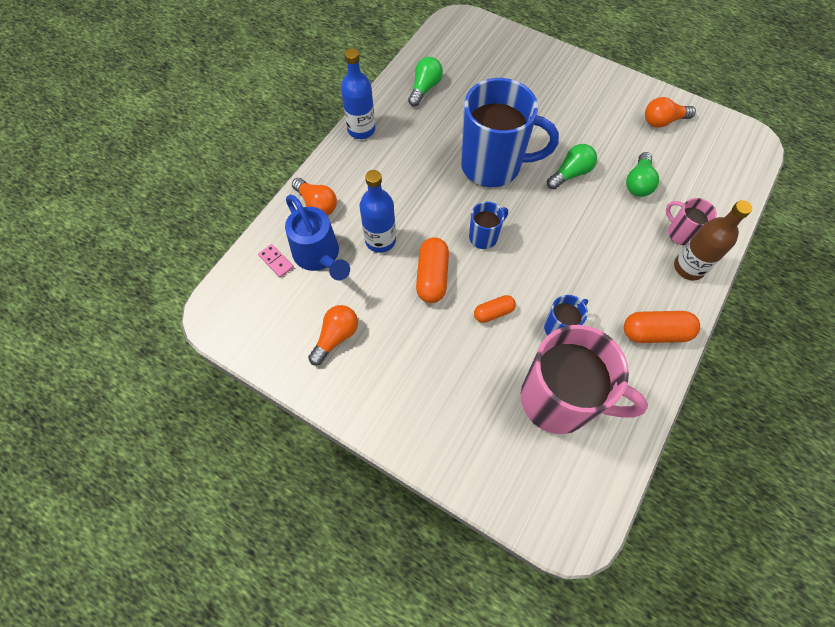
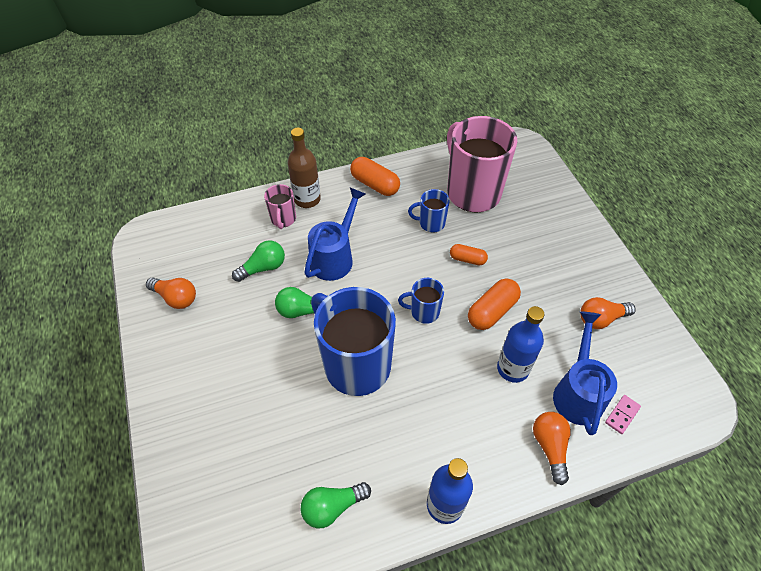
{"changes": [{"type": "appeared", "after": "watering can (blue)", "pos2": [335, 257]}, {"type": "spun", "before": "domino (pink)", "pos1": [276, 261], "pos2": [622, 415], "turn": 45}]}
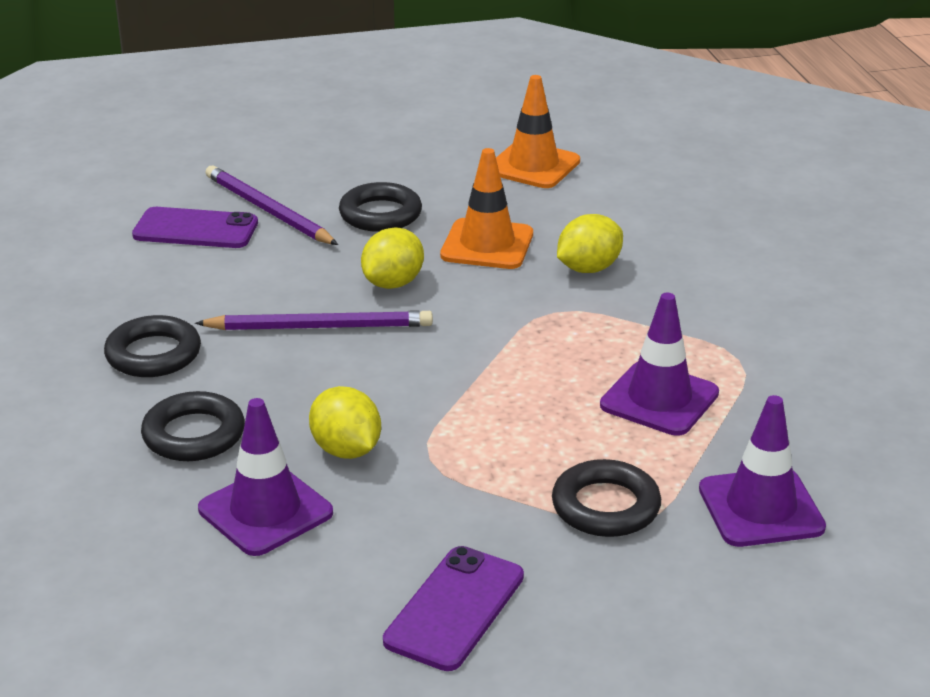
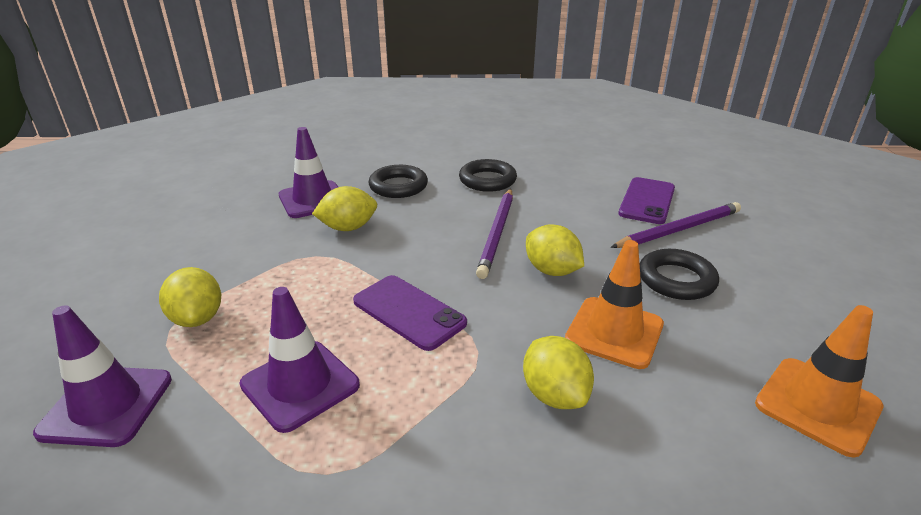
{"changes": [{"type": "relocated", "before": "phone (purple)", "pos1": [455, 608], "pos2": [408, 312]}, {"type": "exchanged", "before": "ring (black)", "after": "lemon (yellow)", "pos1": [605, 506], "pos2": [197, 318]}]}
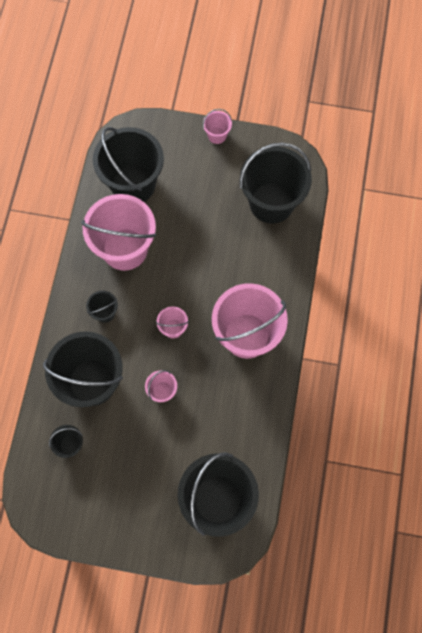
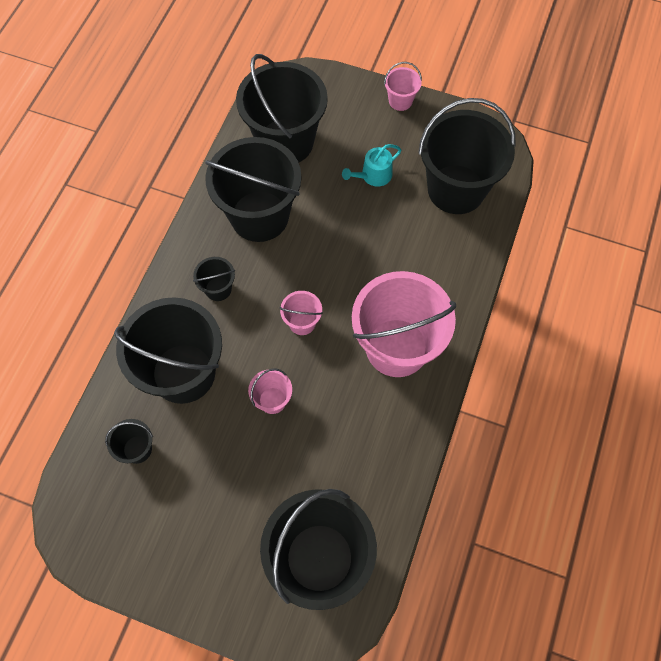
{"changes": [{"type": "appeared", "after": "watering can (turquoise)", "pos2": [373, 175]}, {"type": "colour", "before": "bucket (pink)", "after": "bucket (black)", "pos1": [125, 249], "pos2": [259, 216]}]}
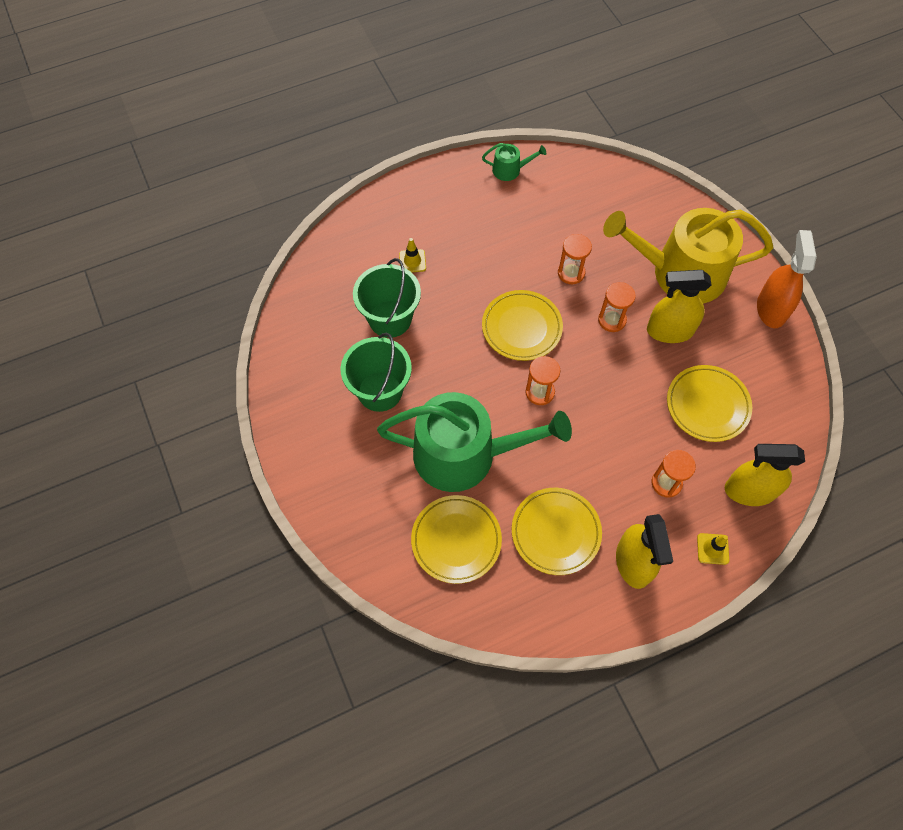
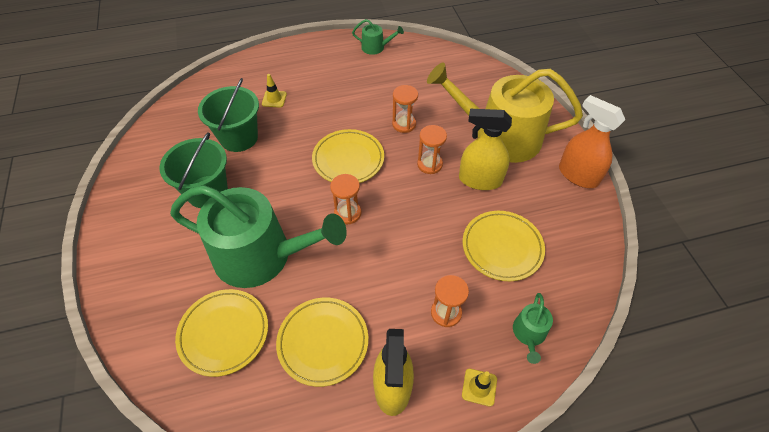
{"changes": [{"type": "exchanged", "before": "spray bottle (yellow)", "after": "watering can (green)", "pos1": [749, 491], "pos2": [529, 334]}, {"type": "spun", "before": "spray bottle (orange)", "pos1": [771, 309], "pos2": [578, 175], "turn": -60}]}
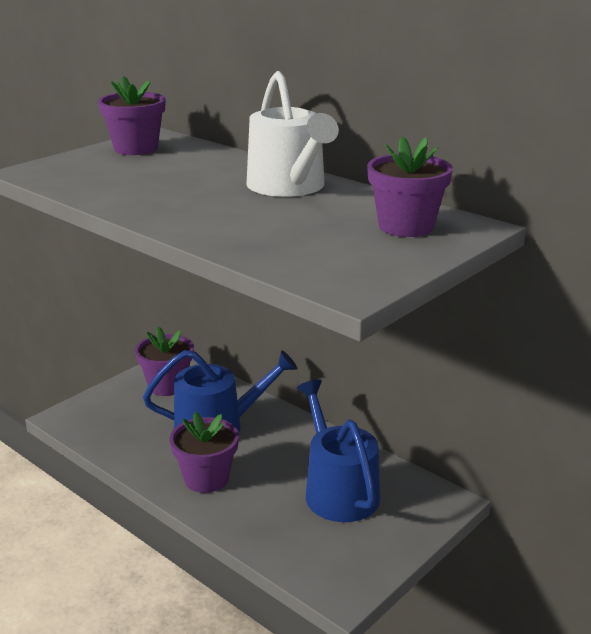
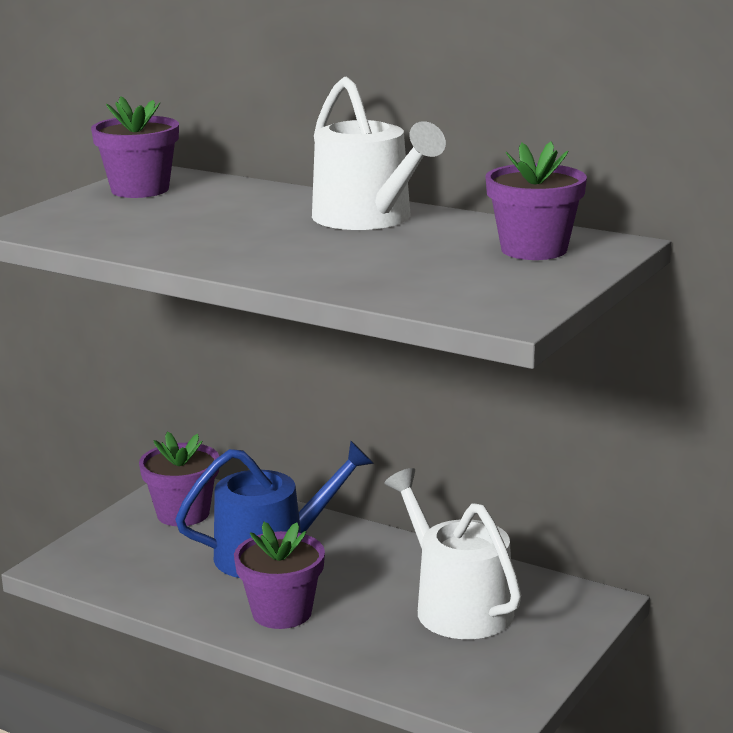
{"changes": [{"type": "colour", "before": "watering can (blue)", "after": "watering can (white)", "pos1": [338, 490], "pos2": [457, 606]}]}
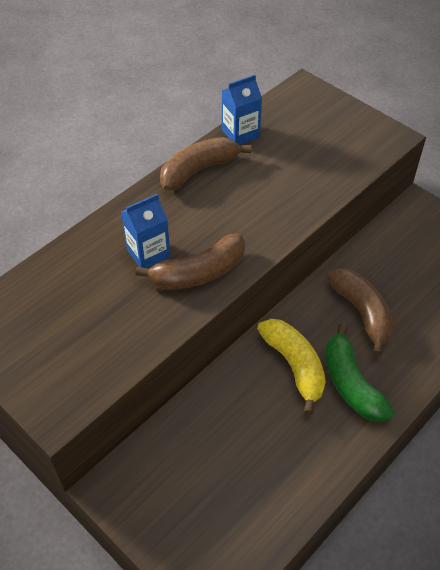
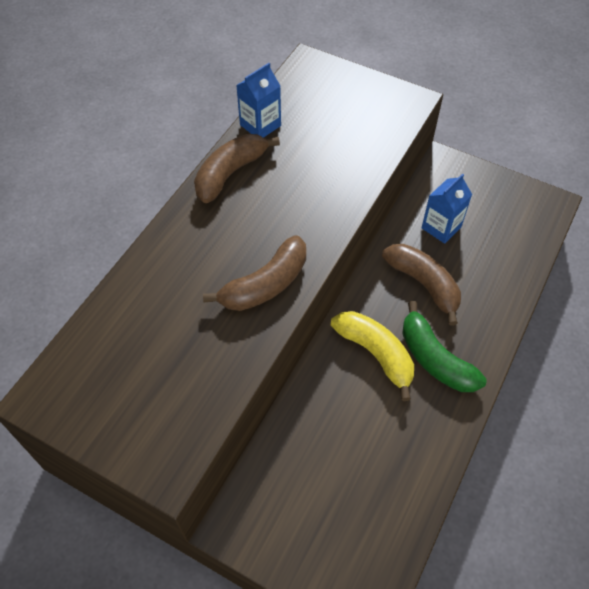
{"changes": [{"type": "relocated", "before": "carton (blue)", "pos1": [148, 253], "pos2": [441, 227]}]}
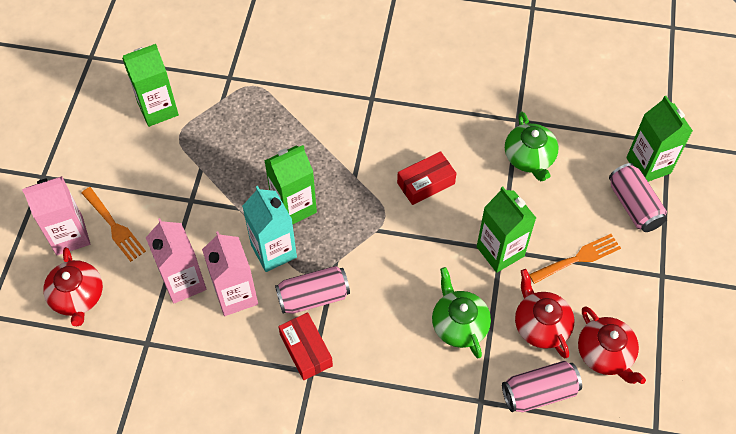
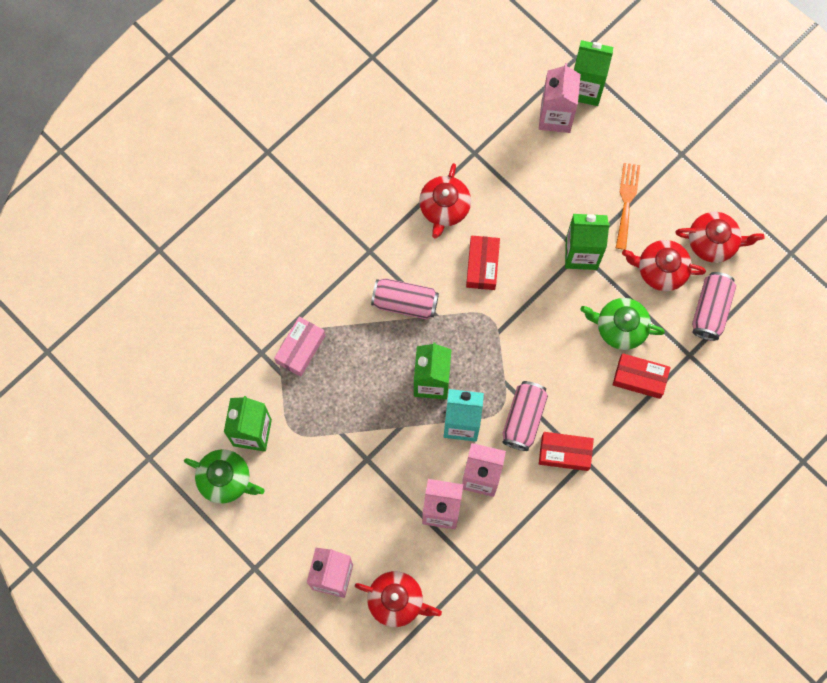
{"changes": [{"type": "missing", "before": "fork (orange)", "pos1": [114, 227]}, {"type": "appeared", "after": "box (pink)", "pos2": [300, 349]}, {"type": "appeared", "after": "teapot (red)", "pos2": [444, 208]}, {"type": "appeared", "after": "carton (pink)", "pos2": [555, 116]}, {"type": "appeared", "after": "box (red)", "pos2": [639, 378]}, {"type": "relocated", "before": "teapot (green)", "pos1": [529, 158], "pos2": [225, 479]}, {"type": "relocated", "before": "can (pink)", "pos1": [634, 206], "pos2": [405, 302]}]}
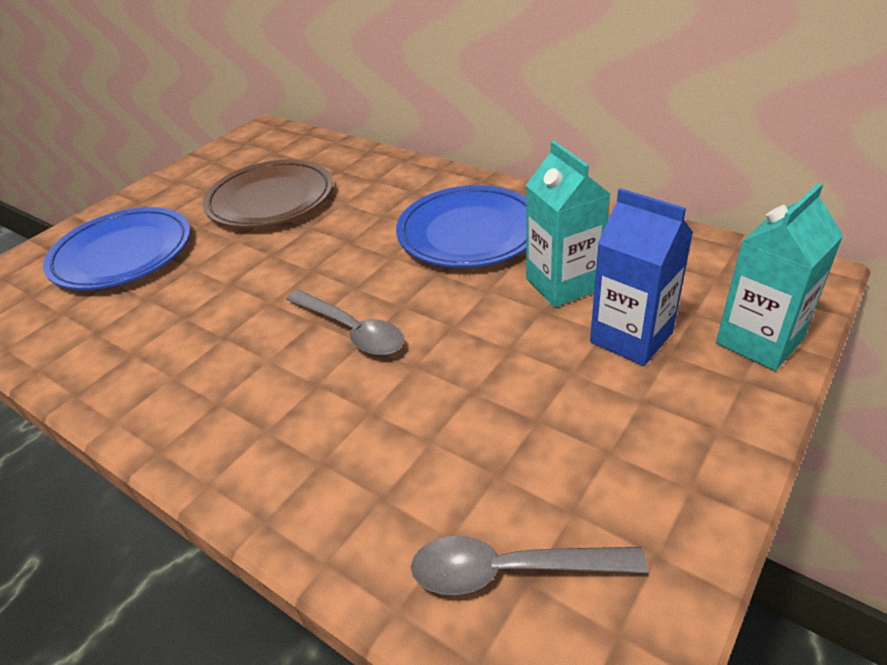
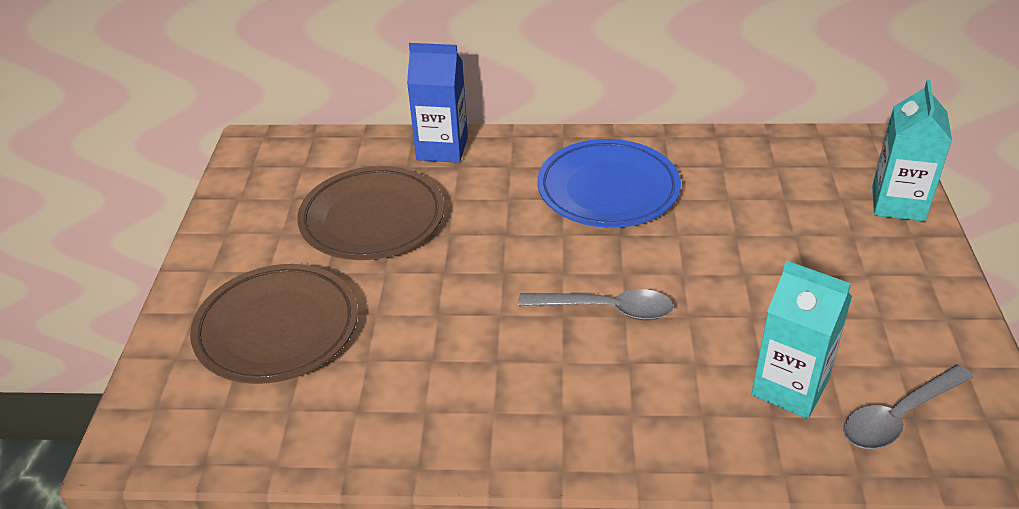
{"changes": [{"type": "relocated", "before": "carton (turquoise)", "pos1": [562, 284], "pos2": [790, 387]}, {"type": "relocated", "before": "carton (blue)", "pos1": [631, 337], "pos2": [442, 148]}, {"type": "colour", "before": "plate (blue)", "after": "plate (brown)", "pos1": [123, 255], "pos2": [277, 329]}]}
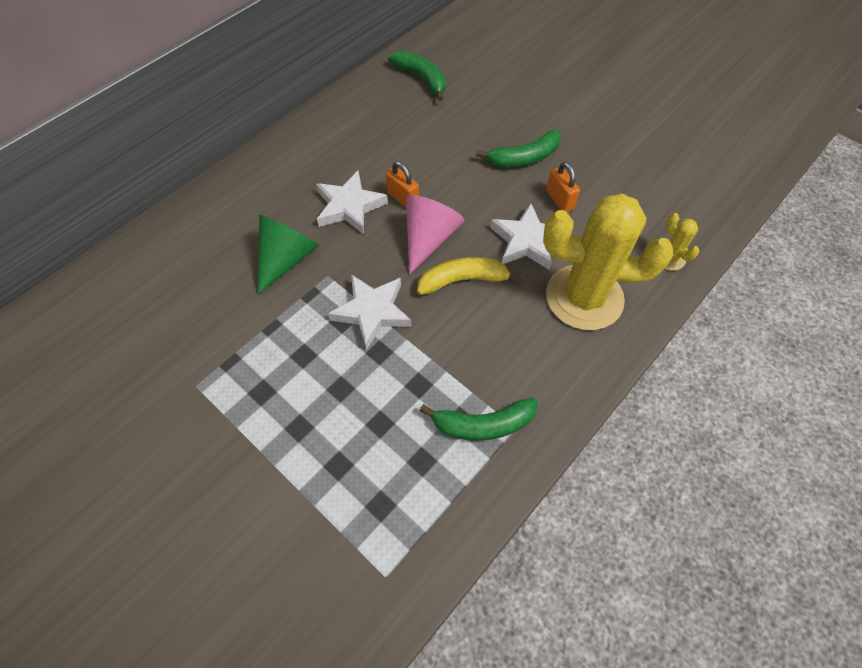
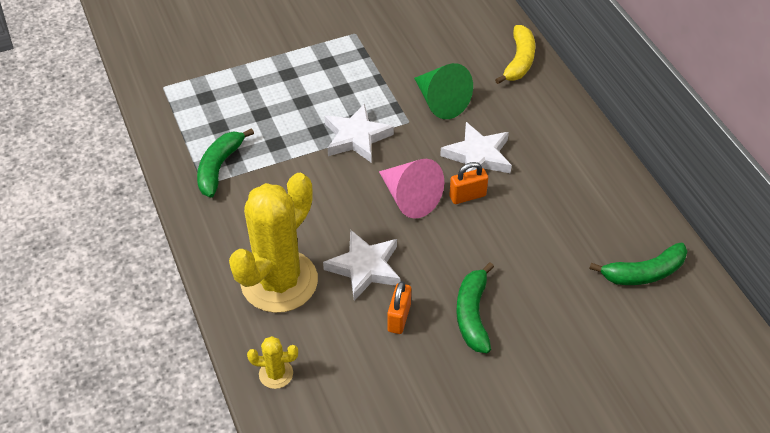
{"changes": [{"type": "relocated", "before": "banana (yellow)", "pos1": [463, 280], "pos2": [519, 61]}, {"type": "spun", "before": "padlock (orange)", "pos1": [559, 200], "pos2": [399, 318], "turn": -75}]}
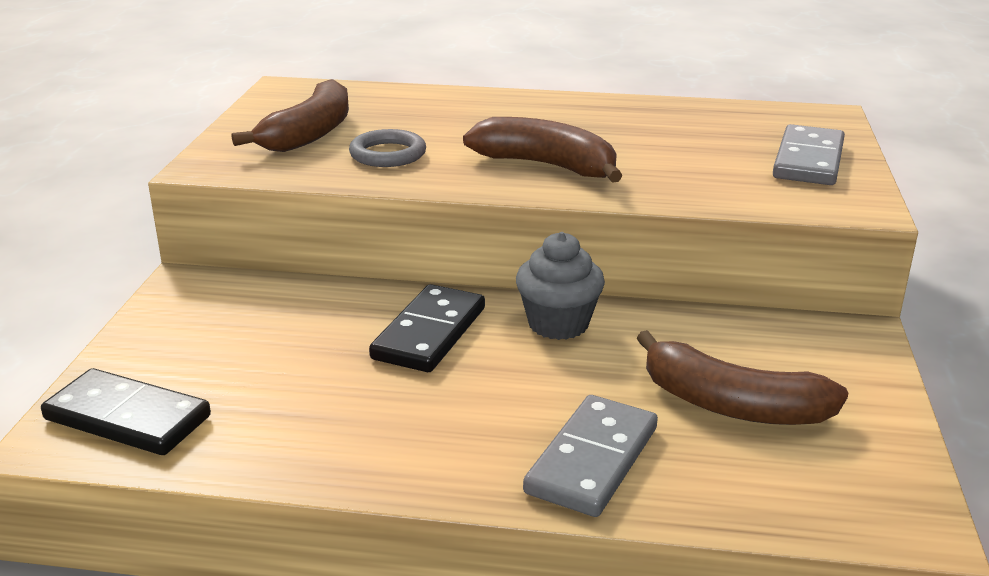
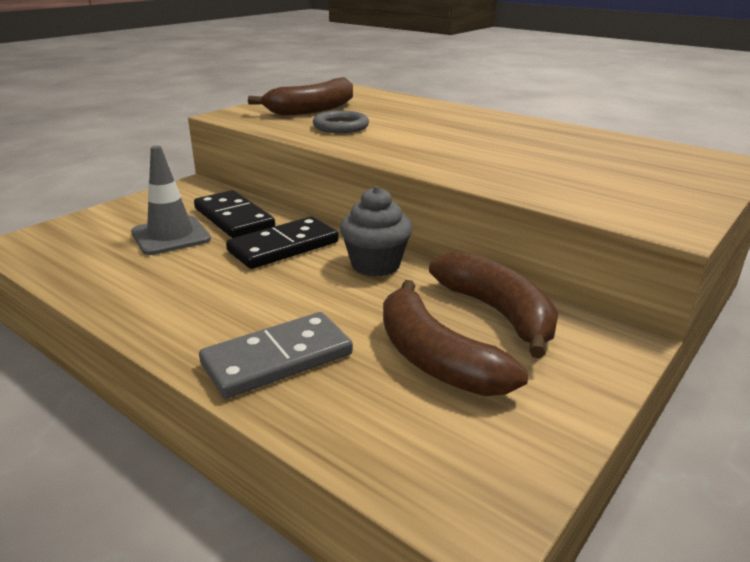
{"changes": [{"type": "missing", "before": "domino (grey)", "pos1": [808, 160]}, {"type": "appeared", "after": "traffic cone (grey)", "pos2": [171, 236]}, {"type": "relocated", "before": "domino (black)", "pos1": [128, 418], "pos2": [234, 218]}, {"type": "relocated", "before": "banana (brown)", "pos1": [547, 166], "pos2": [497, 312]}]}
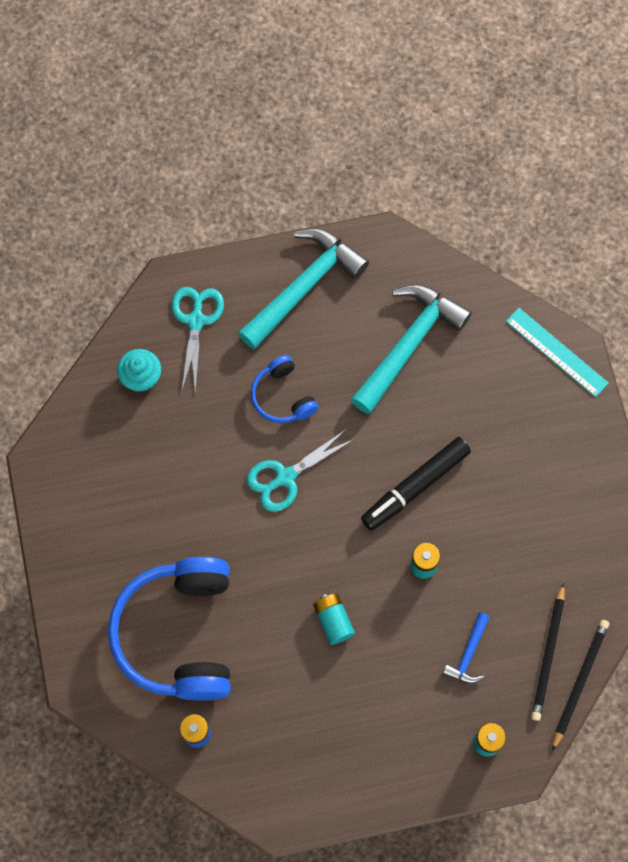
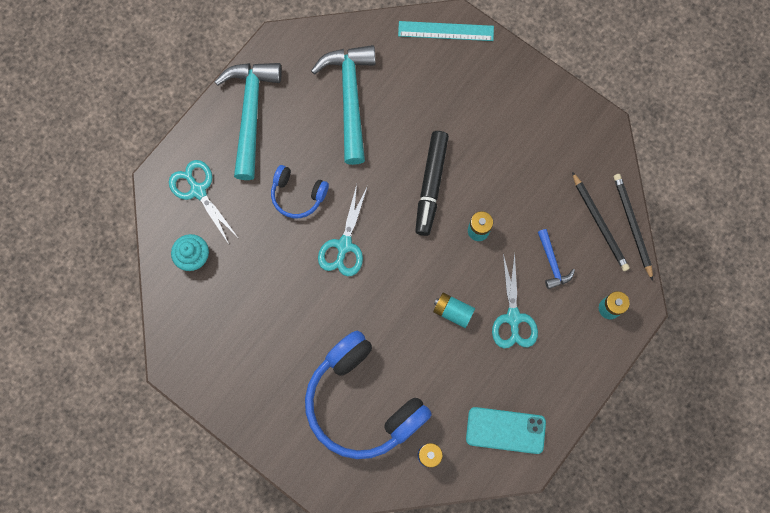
{"changes": [{"type": "appeared", "after": "phone (turquoise)", "pos2": [505, 430]}, {"type": "appeared", "after": "scissors (turquoise)", "pos2": [513, 318]}]}
